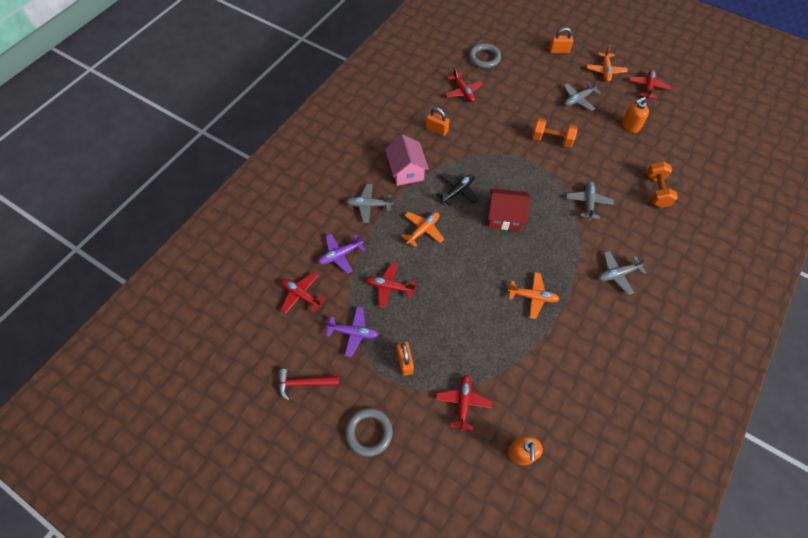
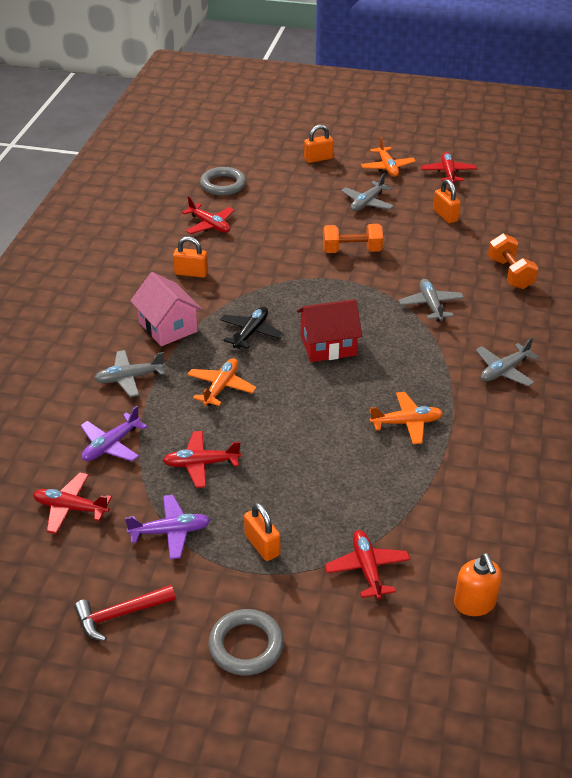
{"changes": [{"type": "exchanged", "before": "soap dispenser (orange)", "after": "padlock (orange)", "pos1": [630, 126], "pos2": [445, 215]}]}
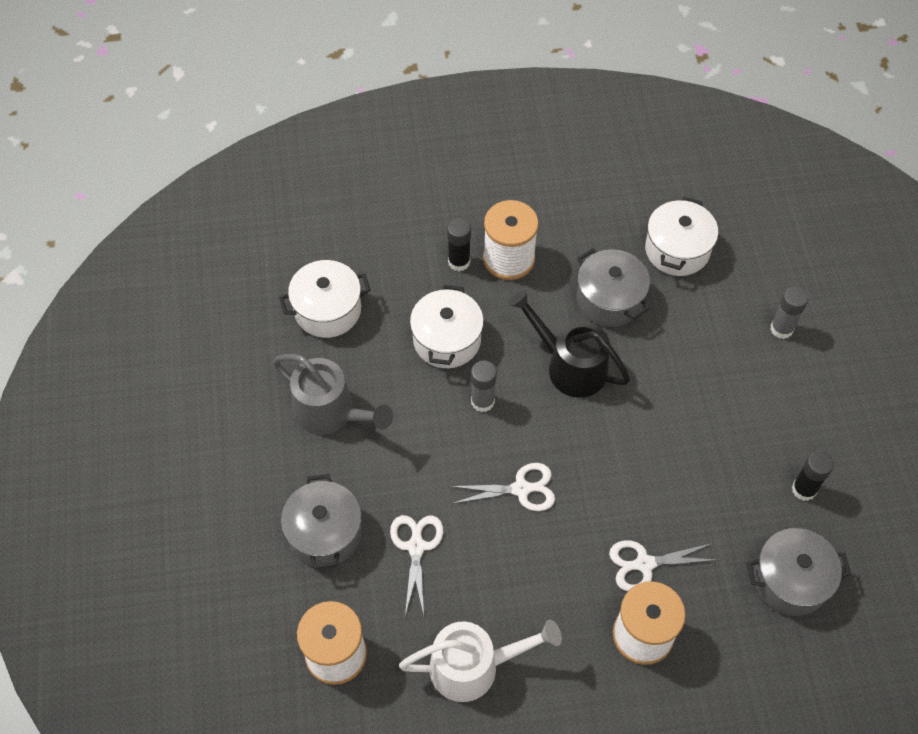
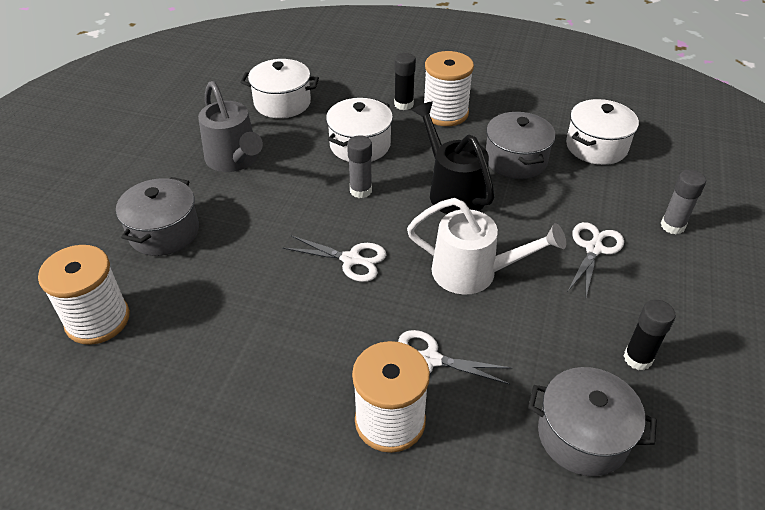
{"changes": [{"type": "relocated", "before": "scissors (white)", "pos1": [416, 547], "pos2": [593, 249]}, {"type": "relocated", "before": "watering can (white)", "pos1": [475, 666], "pos2": [474, 272]}]}
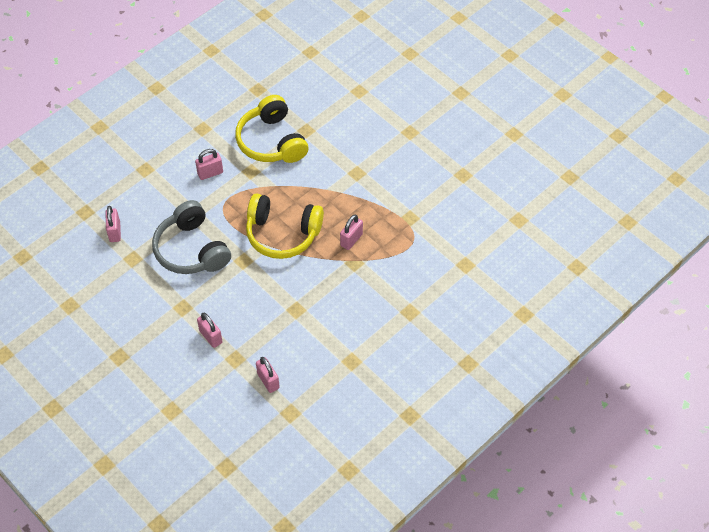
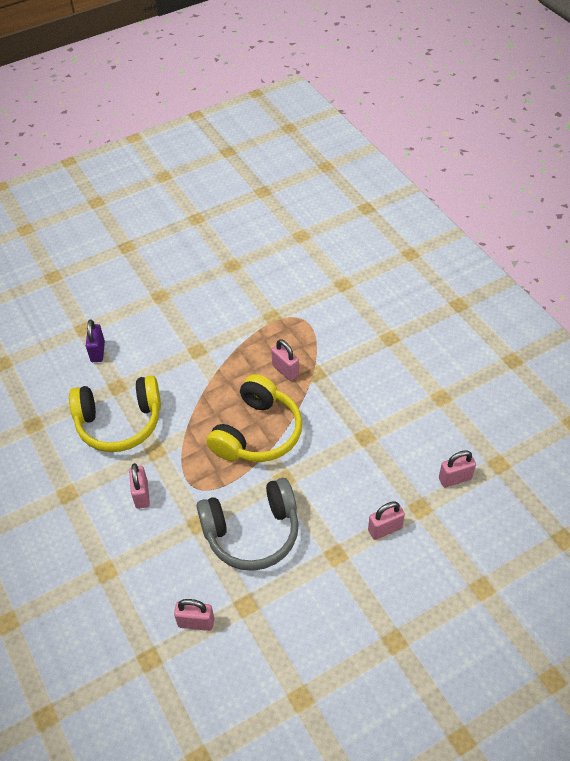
{"changes": [{"type": "appeared", "after": "padlock (purple)", "pos2": [98, 352]}]}
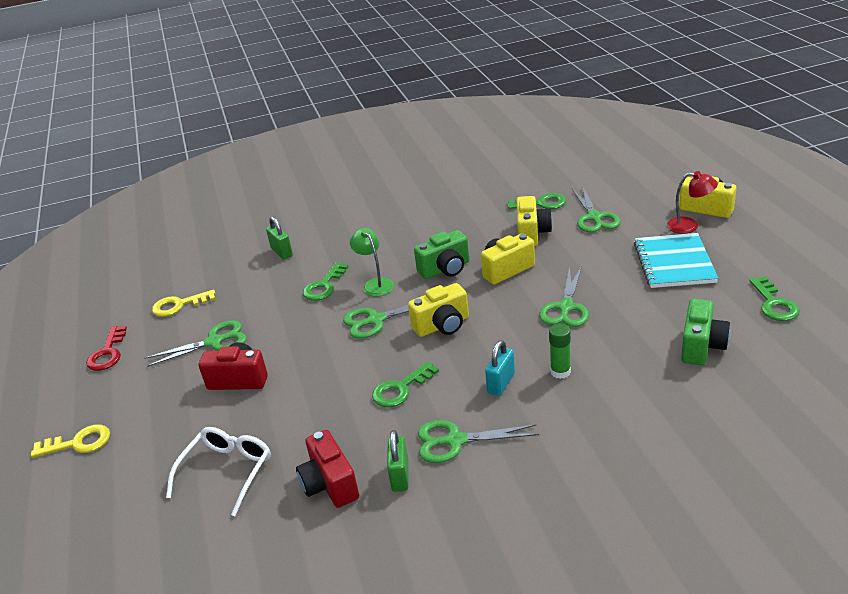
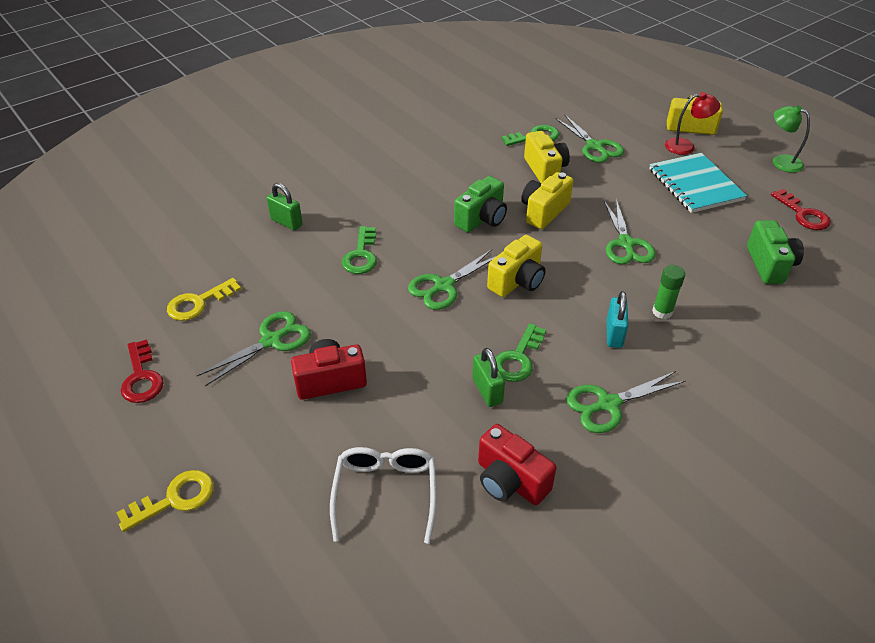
{"changes": [{"type": "relocated", "before": "lamp (green)", "pos1": [375, 284], "pos2": [781, 161]}, {"type": "relocated", "before": "padlock (green)", "pos1": [400, 476], "pos2": [487, 391]}, {"type": "colour", "before": "key (green)", "after": "key (red)", "pos1": [774, 304], "pos2": [803, 214]}]}
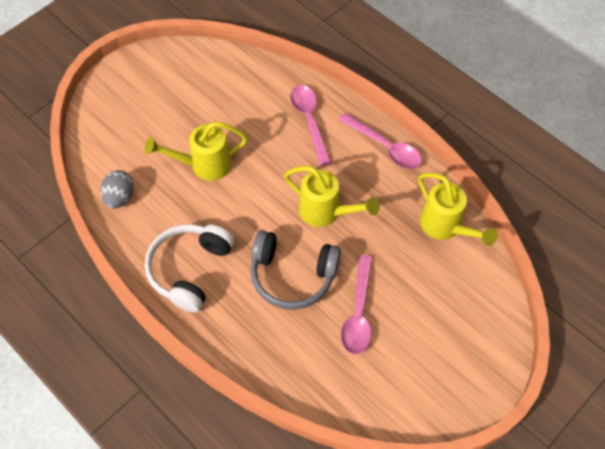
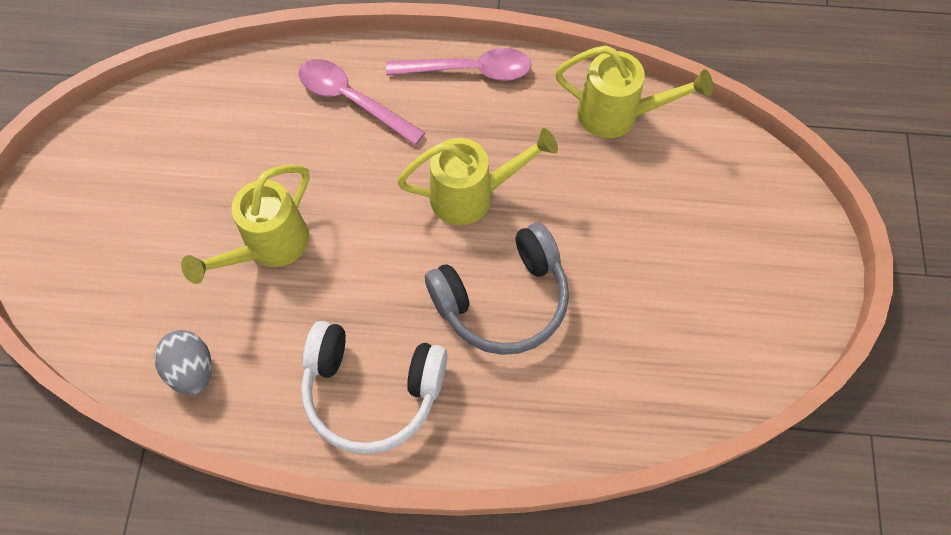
{"changes": [{"type": "missing", "before": "spoon (pink)", "pos1": [358, 312]}, {"type": "spun", "before": "headphones (white)", "pos1": [190, 270], "pos2": [372, 391], "turn": -60}]}
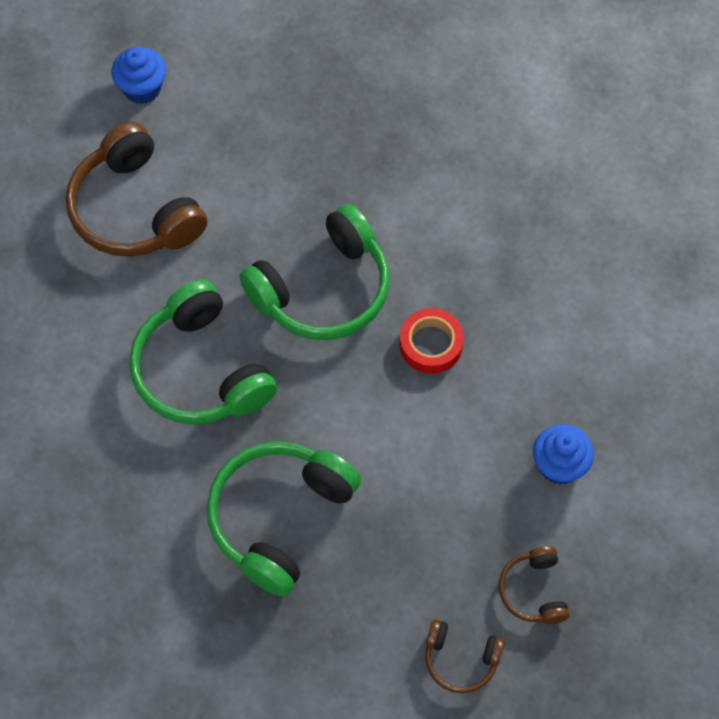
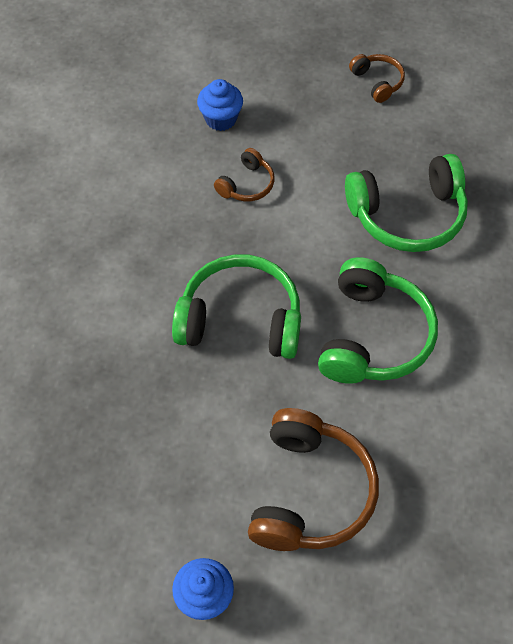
{"changes": [{"type": "missing", "before": "tape (red)", "pos1": [431, 344]}, {"type": "relocated", "before": "headphones (brown)", "pos1": [533, 591], "pos2": [247, 184]}]}
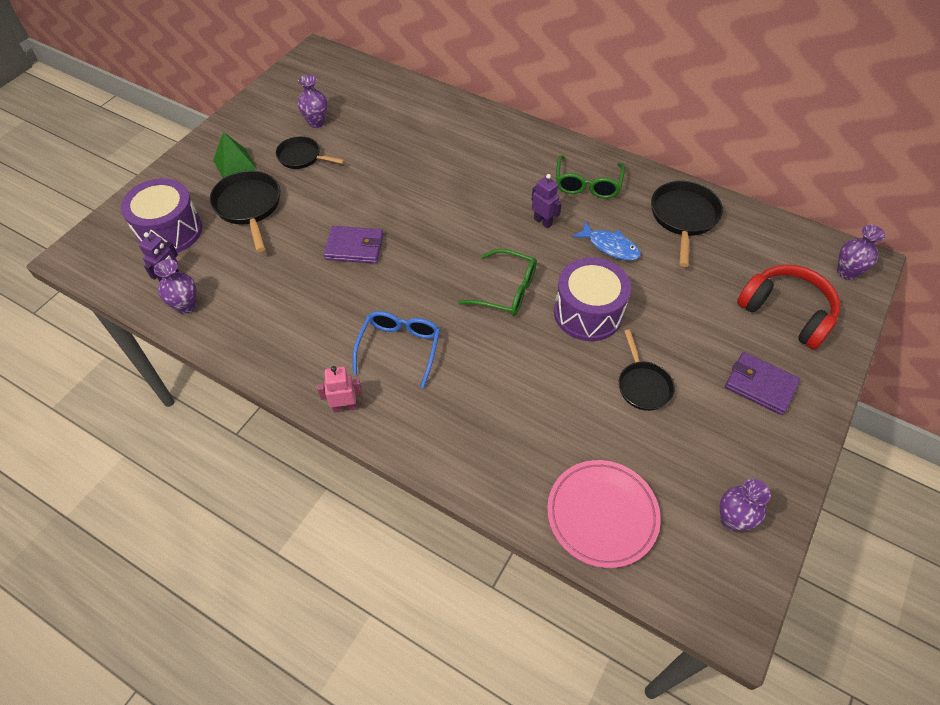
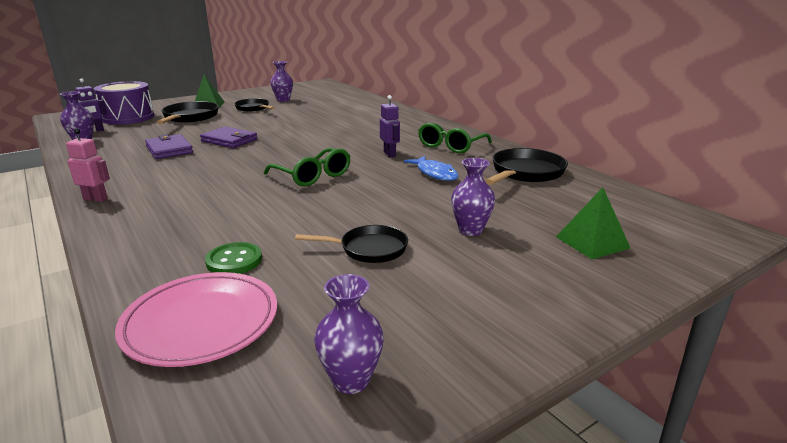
{"changes": [{"type": "missing", "before": "glasses (blue)", "pos1": [399, 348]}, {"type": "missing", "before": "drum (purple)", "pos1": [588, 313]}, {"type": "appeared", "after": "button (green)", "pos2": [234, 261]}, {"type": "relocated", "before": "wallet (purple)", "pos1": [760, 385], "pos2": [169, 149]}, {"type": "relocated", "before": "vase (purple)", "pos1": [846, 272], "pos2": [470, 230]}, {"type": "exchanged", "before": "headphones (red)", "after": "pyramid (green)", "pos1": [786, 312], "pos2": [592, 242]}, {"type": "spun", "before": "pan (black)", "pos1": [643, 385], "pos2": [369, 249], "turn": -105}]}
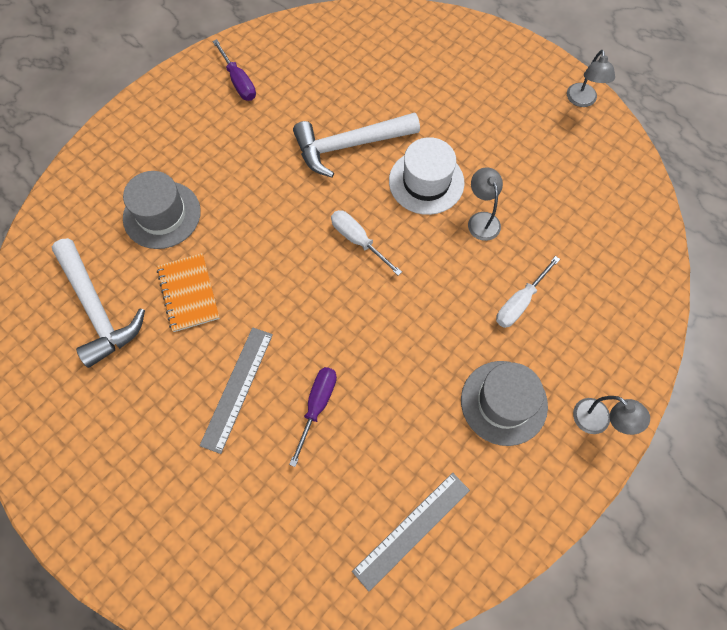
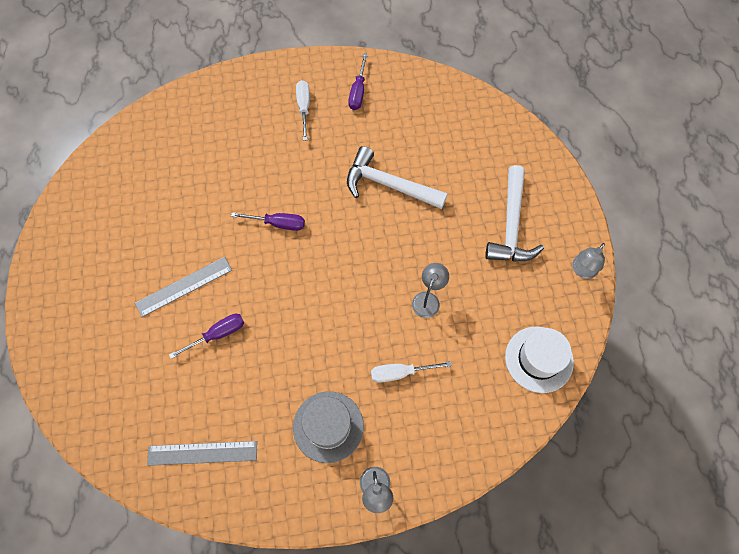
{"changes": [{"type": "missing", "before": "hat (grey)", "pos1": [162, 215]}, {"type": "missing", "before": "notebook (orange)", "pos1": [188, 293]}, {"type": "appeared", "after": "screwdriver (purple)", "pos2": [278, 223]}, {"type": "relocated", "before": "hammer (white)", "pos1": [97, 309], "pos2": [511, 225]}, {"type": "relocated", "before": "screwdriver (white)", "pos1": [358, 240], "pos2": [304, 107]}, {"type": "relocated", "before": "hat (white)", "pos1": [426, 182], "pos2": [539, 359]}]}
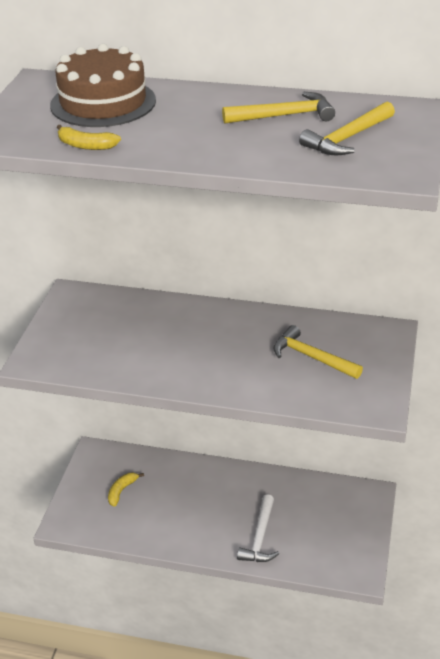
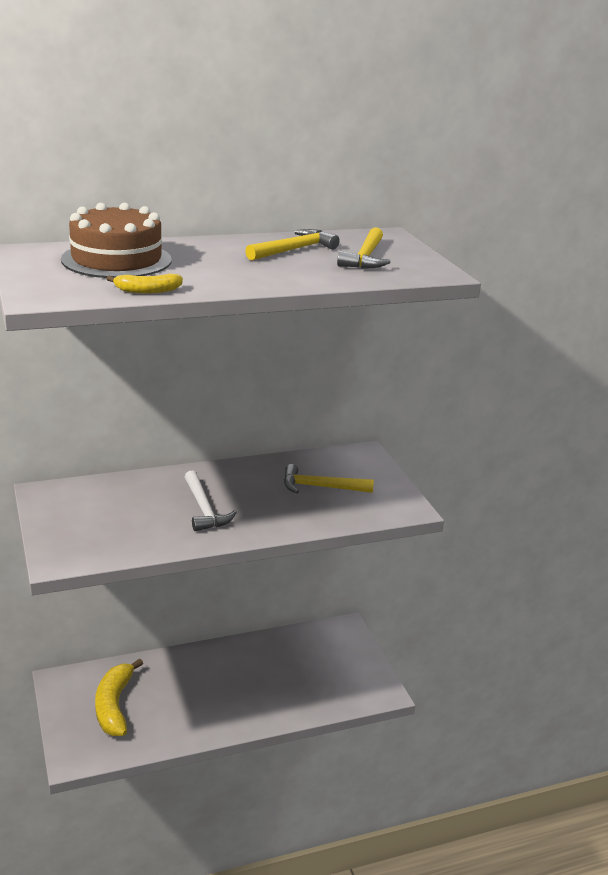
{"changes": [{"type": "relocated", "before": "hammer (white)", "pos1": [260, 537], "pos2": [204, 509]}, {"type": "size", "before": "banana (yellow)", "pos1": [121, 491], "pos2": [114, 706], "scale": 1.86}]}
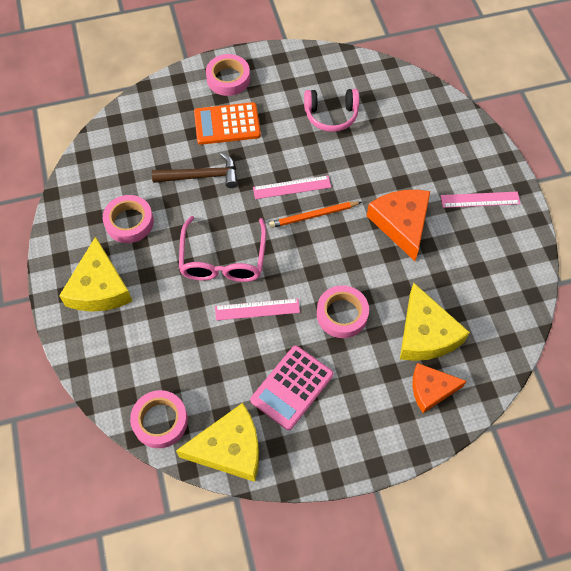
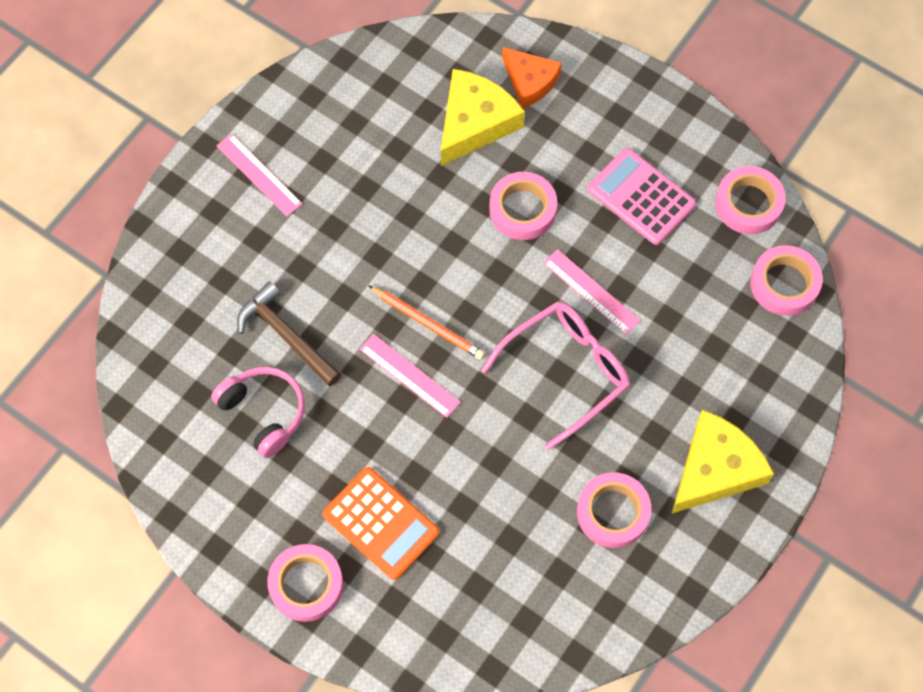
{"changes": [{"type": "missing", "before": "cheese (orange)", "pos1": [401, 224]}, {"type": "relocated", "before": "hammer (brown)", "pos1": [201, 176], "pos2": [286, 335]}, {"type": "exchanged", "before": "cheese (yellow)", "after": "tape (pink)", "pos1": [230, 448], "pos2": [748, 204]}, {"type": "spun", "before": "calculator (pink)", "pos1": [292, 387], "pos2": [641, 197], "turn": -135}]}
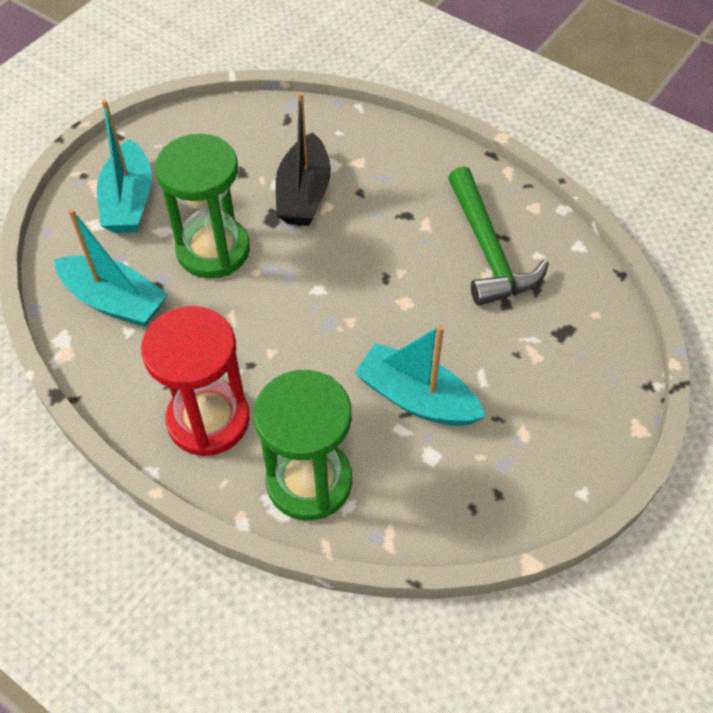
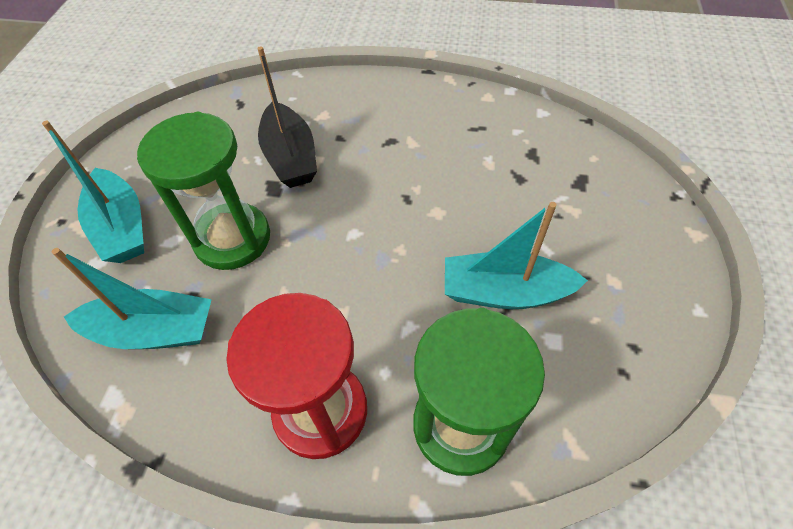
{"changes": [{"type": "missing", "before": "hammer (green)", "pos1": [488, 250]}]}
